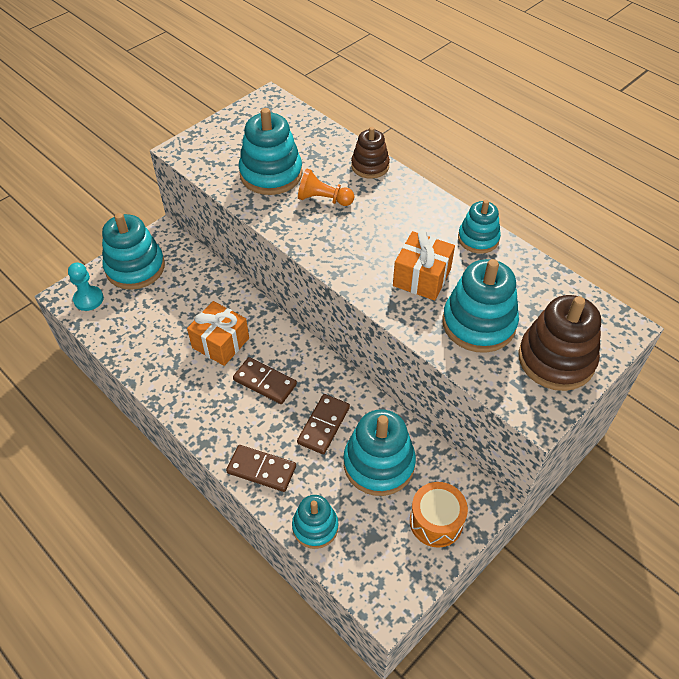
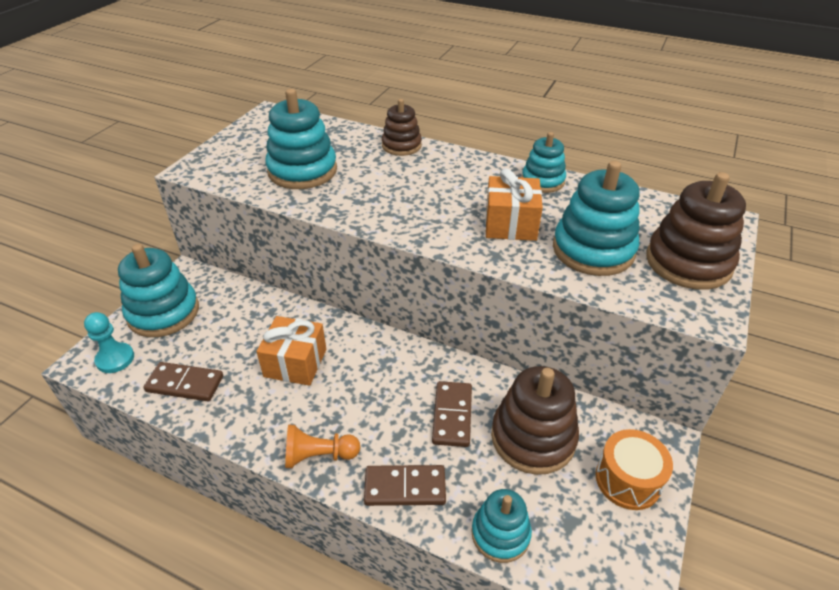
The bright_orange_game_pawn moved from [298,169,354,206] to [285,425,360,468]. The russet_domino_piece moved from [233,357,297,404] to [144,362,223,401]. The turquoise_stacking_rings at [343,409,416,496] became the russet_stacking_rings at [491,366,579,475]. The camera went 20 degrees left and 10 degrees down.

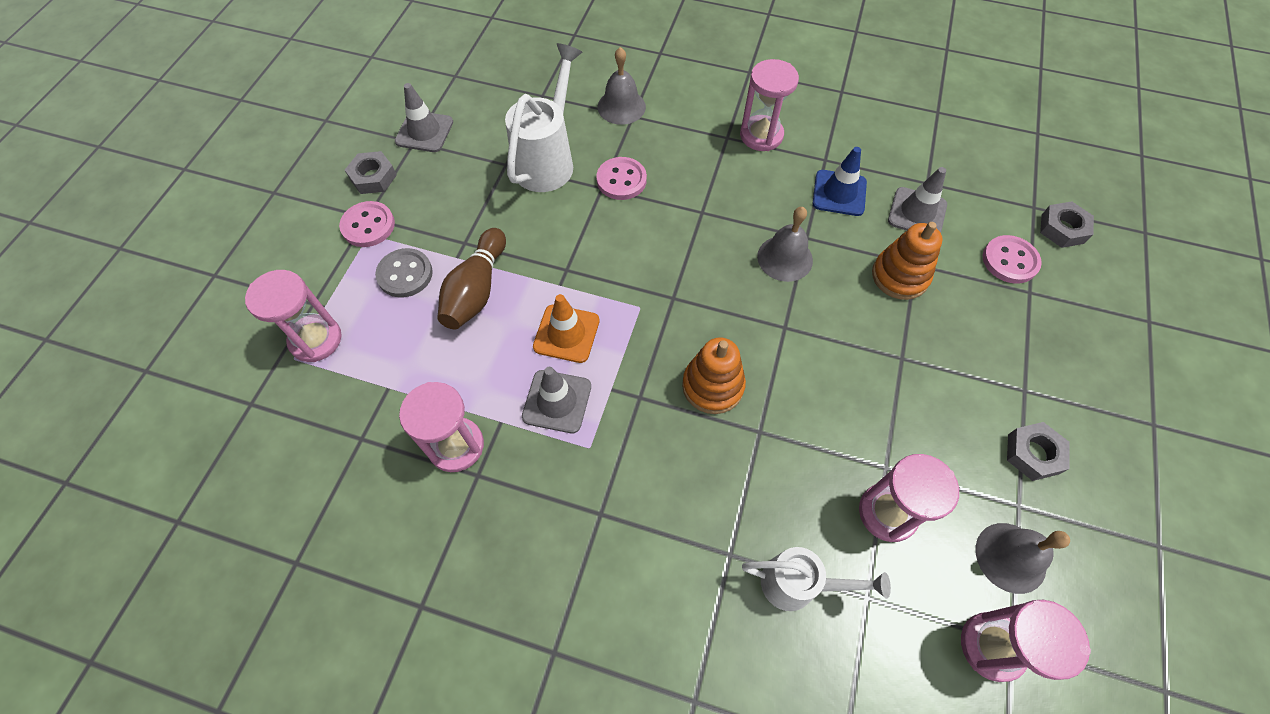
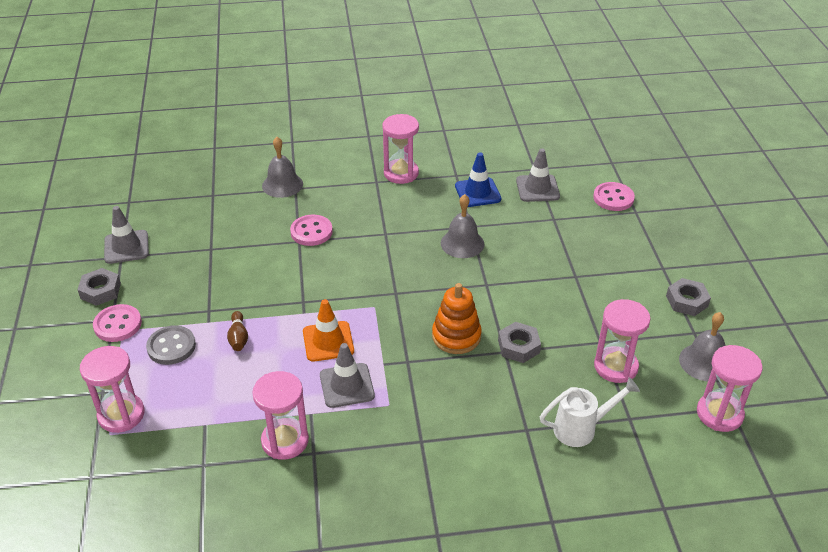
The white_sprinkling_can at [505,43,582,192] disappeared. The ash-grey_nut moved from [1040,201,1094,248] to [498,322,541,363]. The bright_orange_stacking_rings at [872,222,943,300] disappeared. The russet_skittle at [437,228,506,329] changed to 0.53 times the size. The camera went 25 degrees left and 20 degrees down.

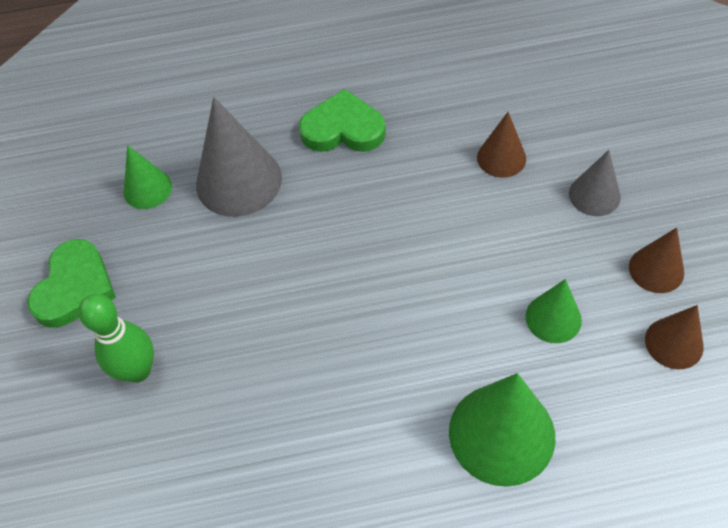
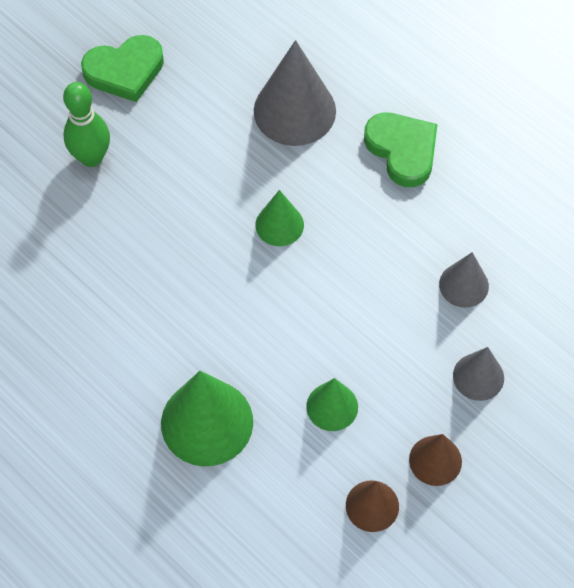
The russet_cone at [477,112,526,178] became the ash-grey_cone at [439,252,489,308]. The green_cone moved from [124,145,172,209] to [255,190,304,246]. The camera went 50 degrees right and 5 degrees up.

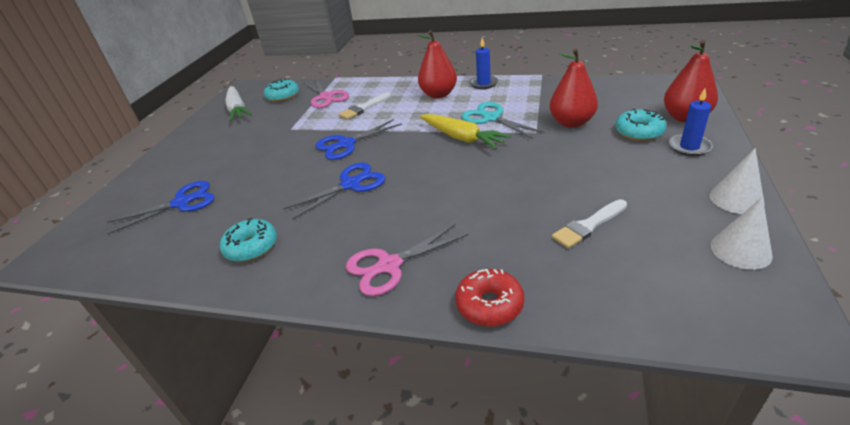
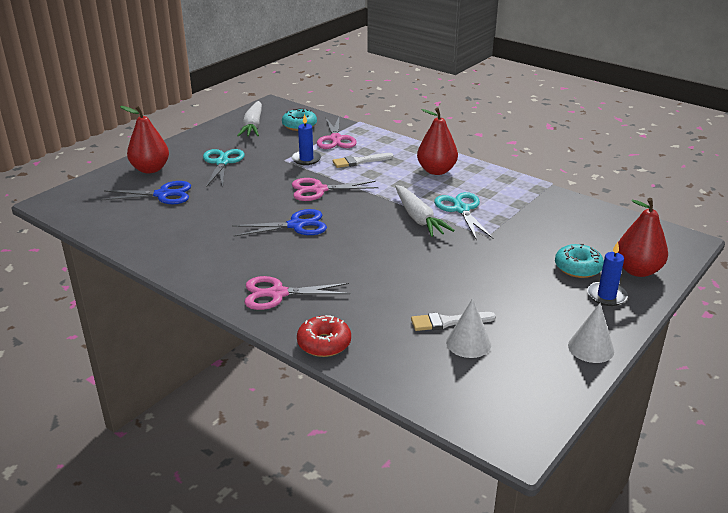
The cobalt_pillar_candle moved from [469,37,498,89] to [292,114,321,165]. The scarlet_pear_fruit moved from [550,48,598,128] to [120,106,169,173]. The bright_yellow_toy_carrot at [420,114,511,149] became the white_toy_carrot at [395,185,455,237]. The cobalt_pair_of_scissors at [316,119,402,160] became the rosy_pair_of_scissors at [292,178,378,201]. The white_cone moved from [711,197,773,270] to [446,298,491,358]. The turquoise_glazed_donut at [220,218,277,262] disappeared. The turquoise_pair_of_scissors at [203,149,245,187] appeared. The camera went 20 degrees right and 5 degrees down.

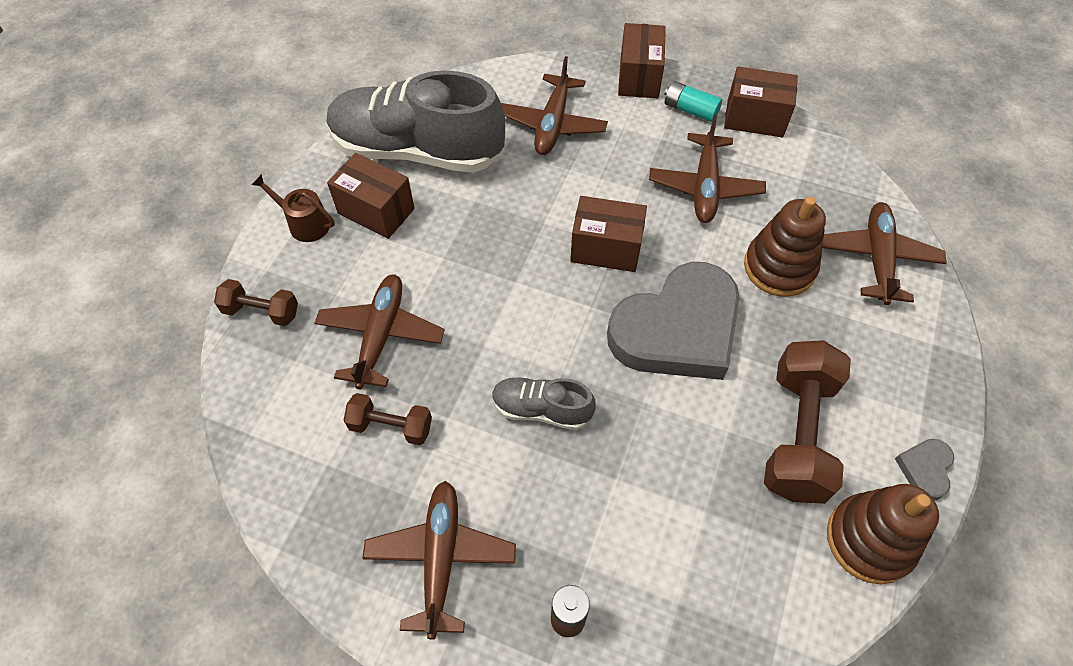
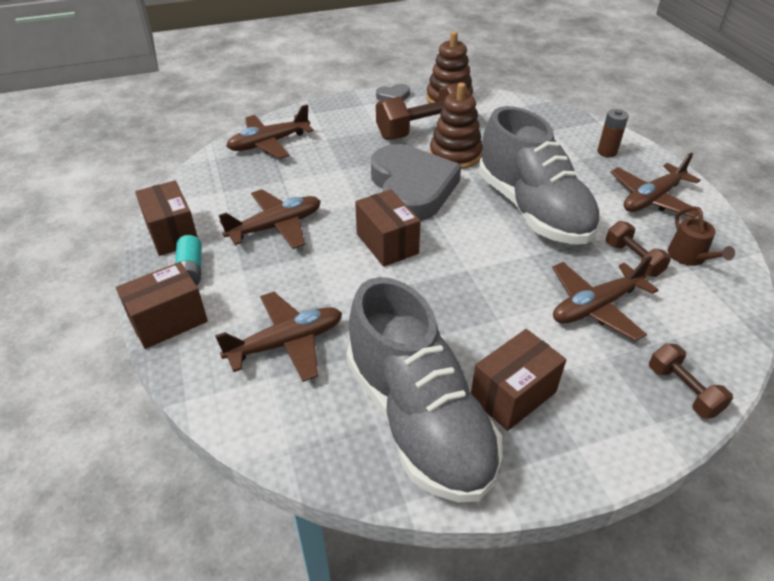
The russet_package at [327,153,415,239] turned 60 degrees clockwise. The russet_sprinkling_can moved from [252,174,335,242] to [668,206,735,266]. The russet_stacking_rings moved from [744,196,826,297] to [430,83,482,169]. The ash-grey_love_heart at [607,262,740,380] turned 60 degrees clockwise. The ash-grey_shoe at [492,377,596,430] changed to 2.13 times the size. The camera went 130 degrees left and 15 degrees down.

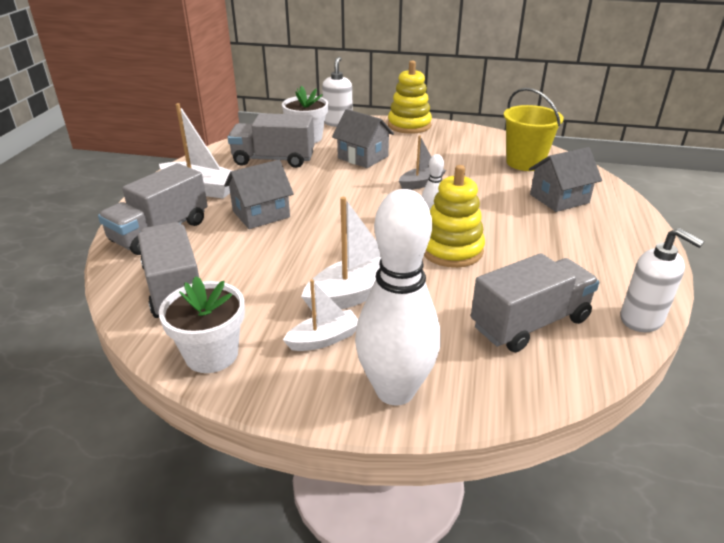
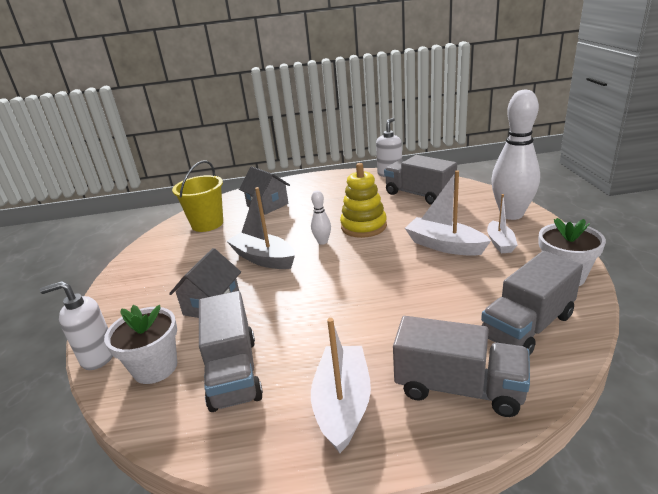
The bright_yellow_stacking_rings at [388,60,432,134] disappeared. The ash-grey_boat at [399,135,446,190] changed to 1.62 times the size. The ash-grey_cottage at [224,160,294,229] disappeared. The white_boat at [283,279,358,351] turned 135 degrees counterclockwise. The camera went 105 degrees left and 5 degrees down.

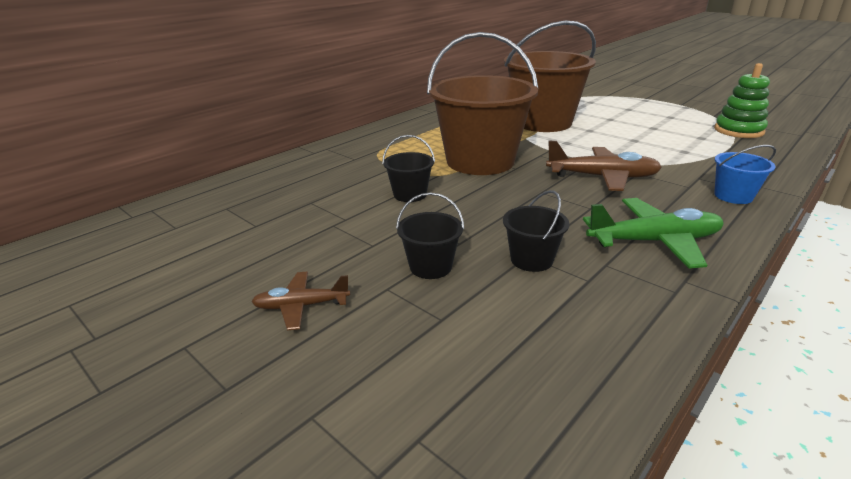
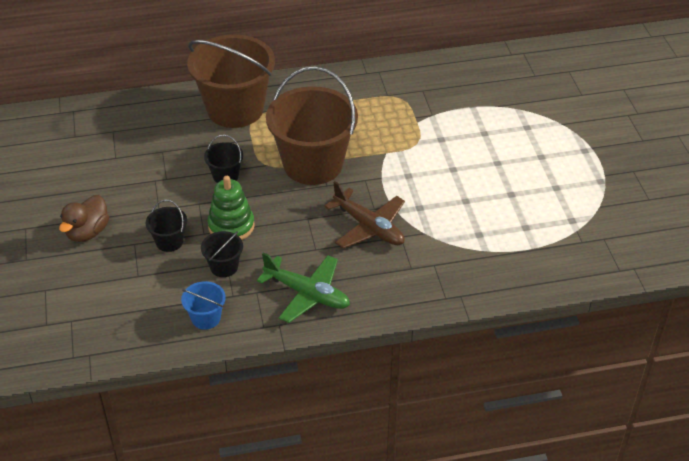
The russet_sand_bucket moved from [504,21,596,132] to [187,35,275,128]. The green_stacking_rings moved from [714,63,770,138] to [208,176,255,240]. The cobalt_sand_bucket moved from [714,145,776,204] to [181,281,226,330]. The russet_plane at [251,272,350,330] was replaced by the russet_toy_duck at [59,195,109,242]. The camera went 35 degrees right and 15 degrees up.

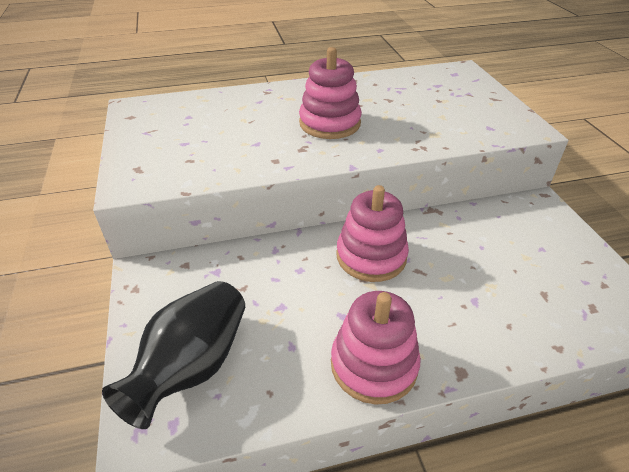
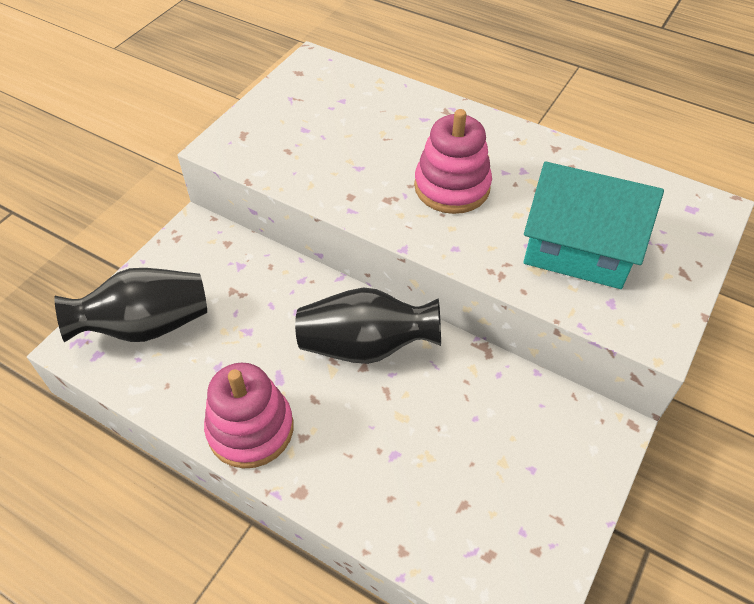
The rosy_stacking_rings at [336,185,409,282] was replaced by the ebony_flower_vase at [295,288,441,364]. The turquoise_cottage at [524,162,664,289] appeared. The camera went 45 degrees right and 10 degrees up.

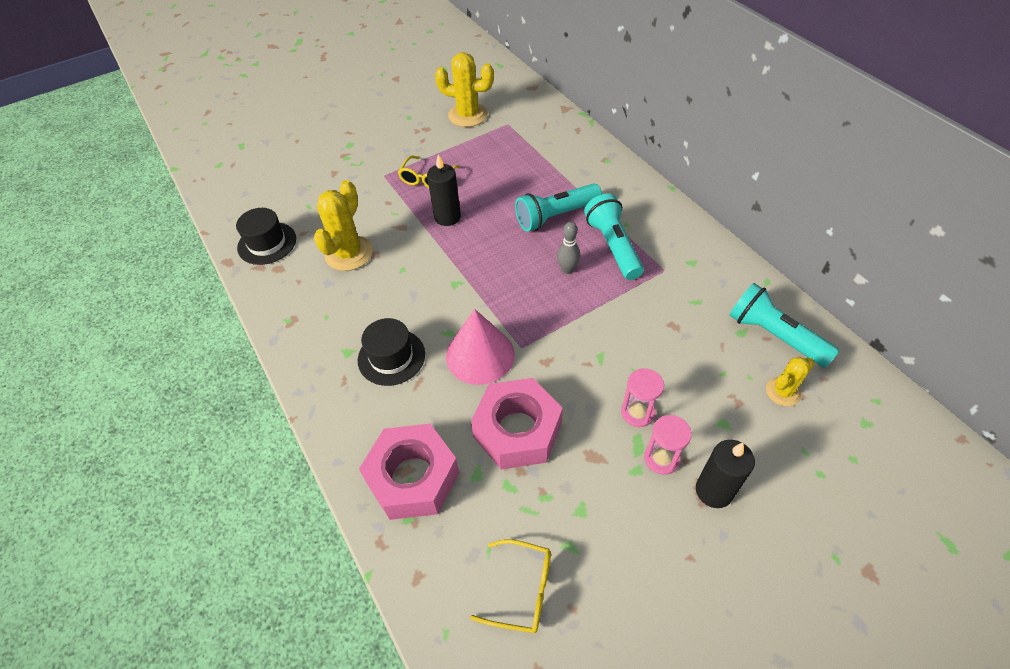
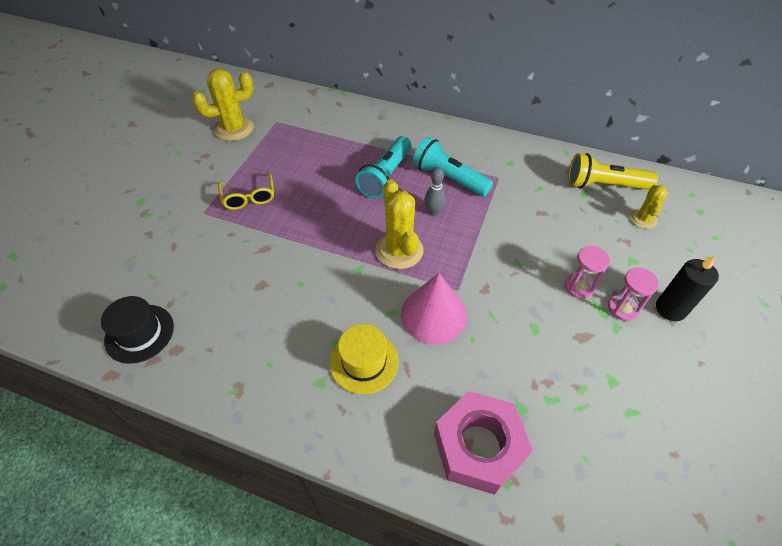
The ebony_pillar_candle at [427,154,461,226] disappeared. The bright_yellow_saguaro_cactus moved from [314,180,373,271] to [375,179,424,269]. The turquoise_torch at [729,283,839,367] became the bright_yellow_torch at [568,153,658,190]. The ebony_top_hat at [358,318,425,386] became the bright_yellow_top_hat at [329,324,399,394]. The rosy_nut at [471,378,563,470] disappeared. The bright_yellow_eyeglasses at [470,539,551,633] disappeared. The camera went 40 degrees left and 0 degrees up.

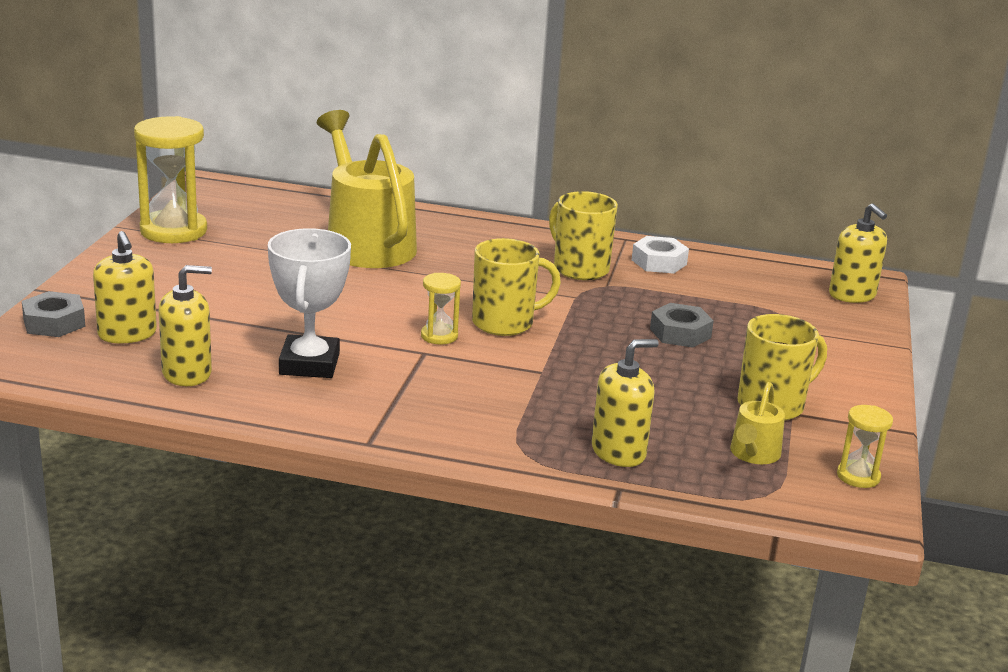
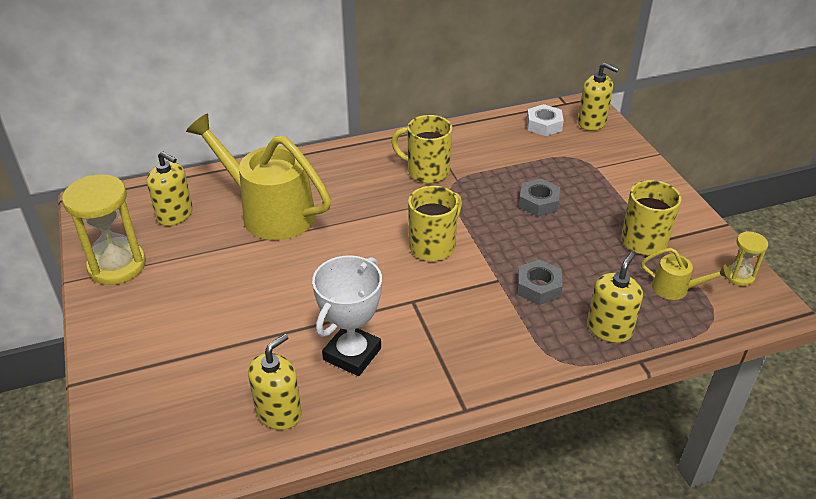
The white_award_cup at [268,228,351,378] turned 60 degrees clockwise. The bright_yellow_pump_bottle moved from [93,231,157,344] to [147,151,193,226]. The white_nut moved from [632,236,689,274] to [527,104,564,136]. The bright_yellow_sandglass at [421,273,461,344] disappeared. The ash-grey_nut moved from [22,291,85,337] to [517,259,563,305]. The bright_yellow_sprinkling_can at [730,382,785,464] turned 60 degrees counterclockwise. The camera went 30 degrees left and 15 degrees up.

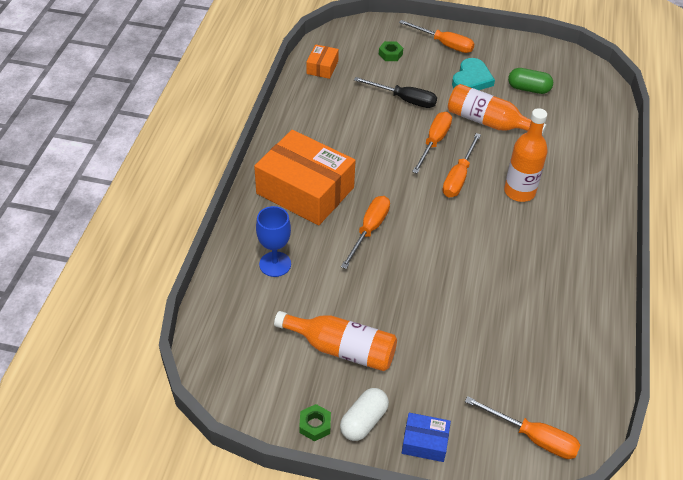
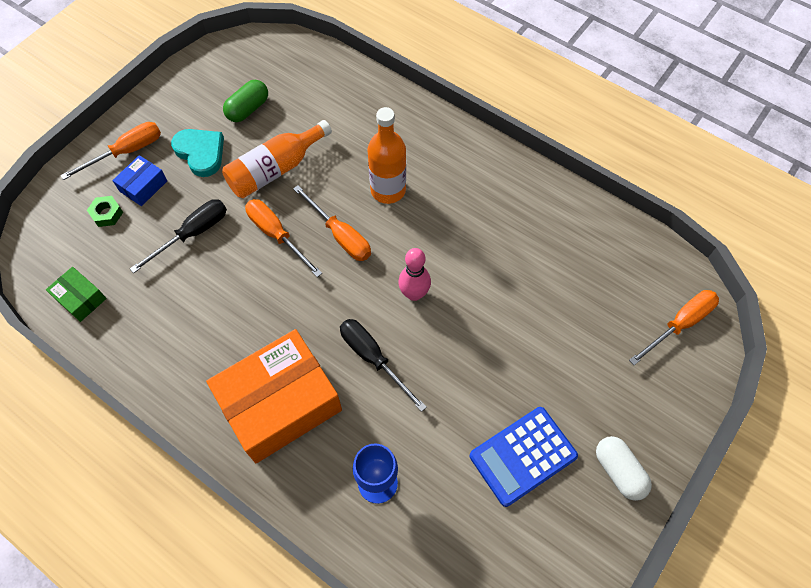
The bright_orange_package at [306,44,339,79] became the green_package at [46,267,107,322]. The bright_orange_screwdriver at [341,196,390,269] became the ebony_screwdriver at [340,319,427,412]. The bright_orange_flask at [274,311,397,371] was replaced by the cobalt_pocket_calculator at [470,407,578,507]. The green_nut at [299,404,331,441] disappeared. The cobalt_package moved from [402,413,451,462] to [112,155,167,206]. The rosy_skittle at [399,248,431,301] appeared. The camera went 65 degrees left and 15 degrees up.

